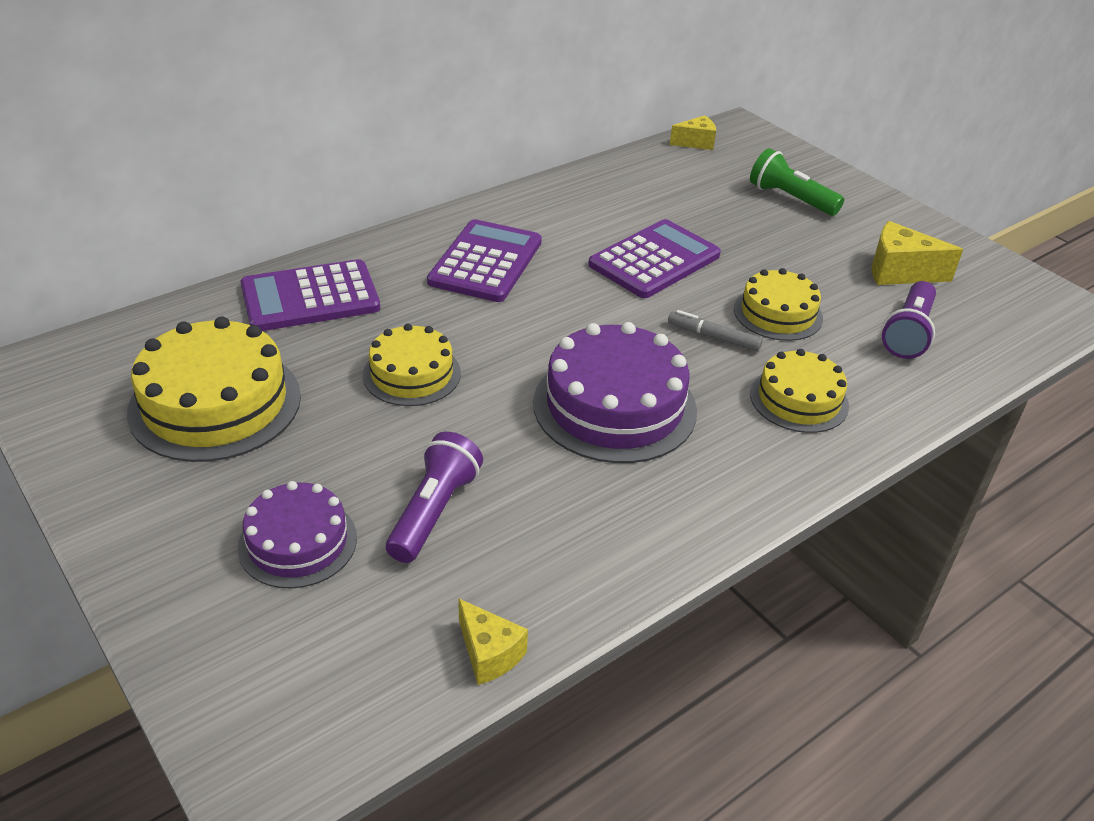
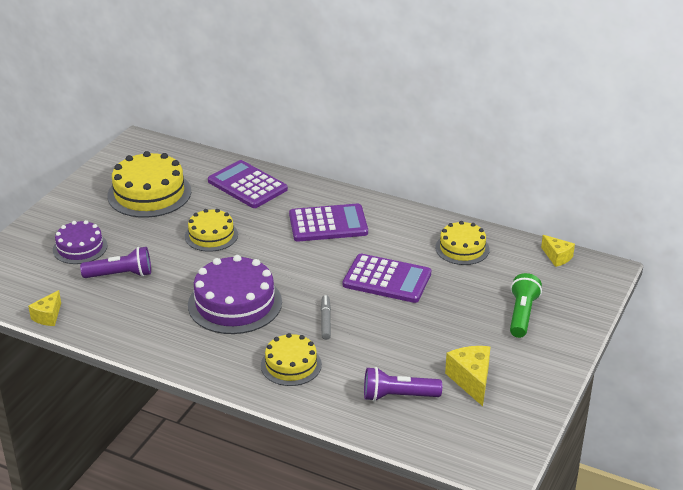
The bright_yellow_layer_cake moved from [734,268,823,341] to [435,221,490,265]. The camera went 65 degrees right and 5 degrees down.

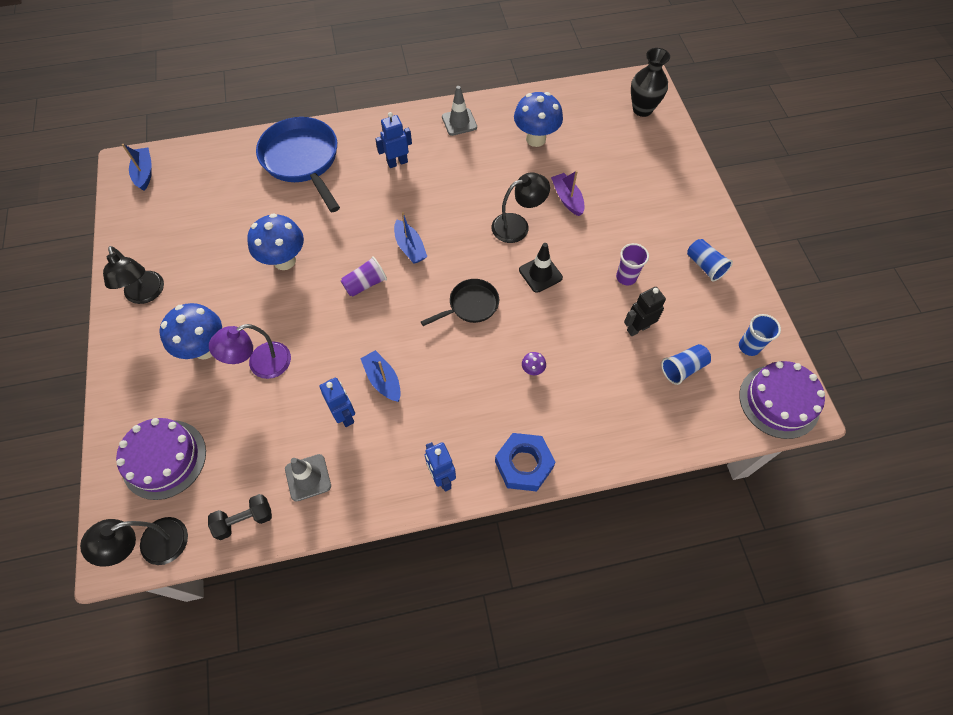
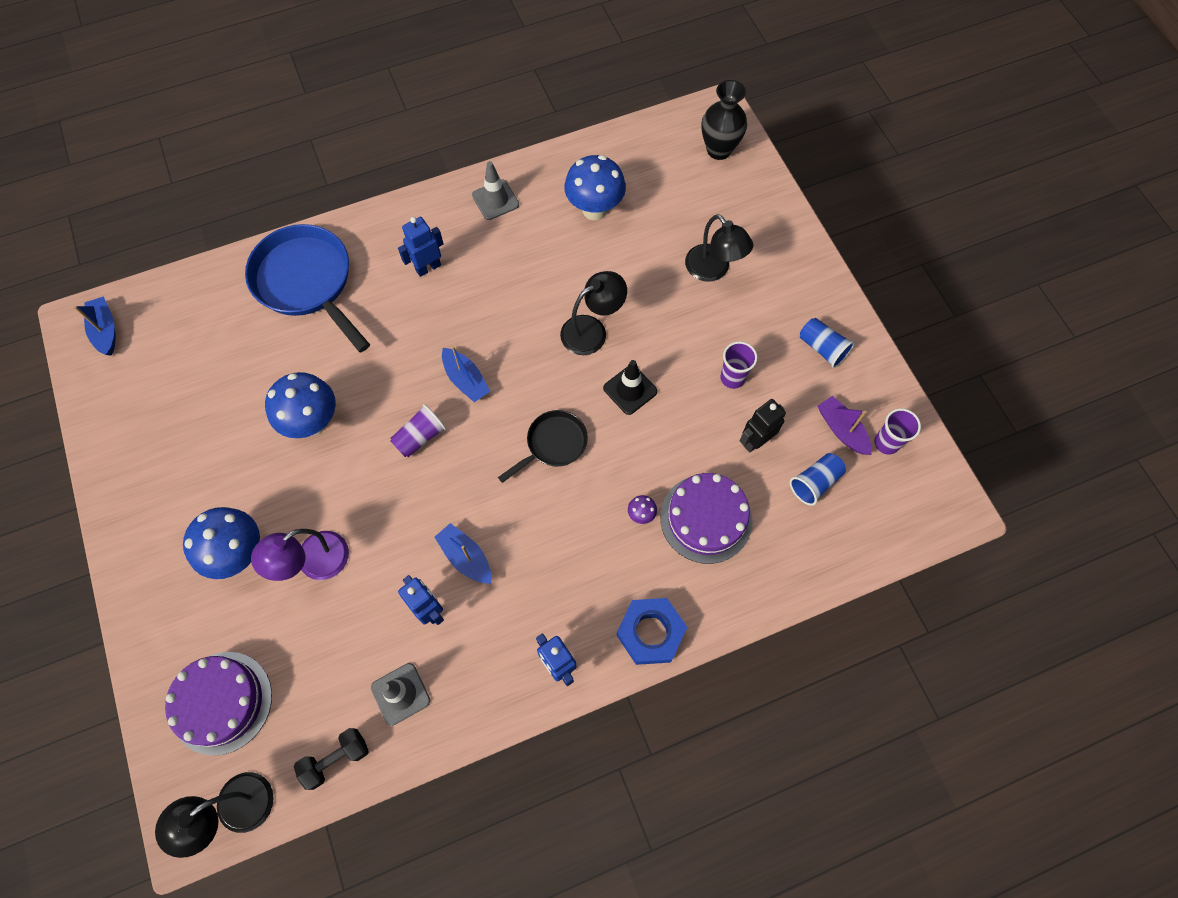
The royal_purple_boat moved from [551,170,585,216] to [818,396,872,455]. The ebony_desk_lamp moved from [103,246,164,304] to [685,214,753,281]. The cobalt_tumbler at [739,314,781,356] became the royal_purple_tumbler at [874,408,921,455]. The royal_purple_layer_cake moved from [739,361,825,439] to [660,473,753,564]. The camera went 10 degrees left and 5 degrees up.

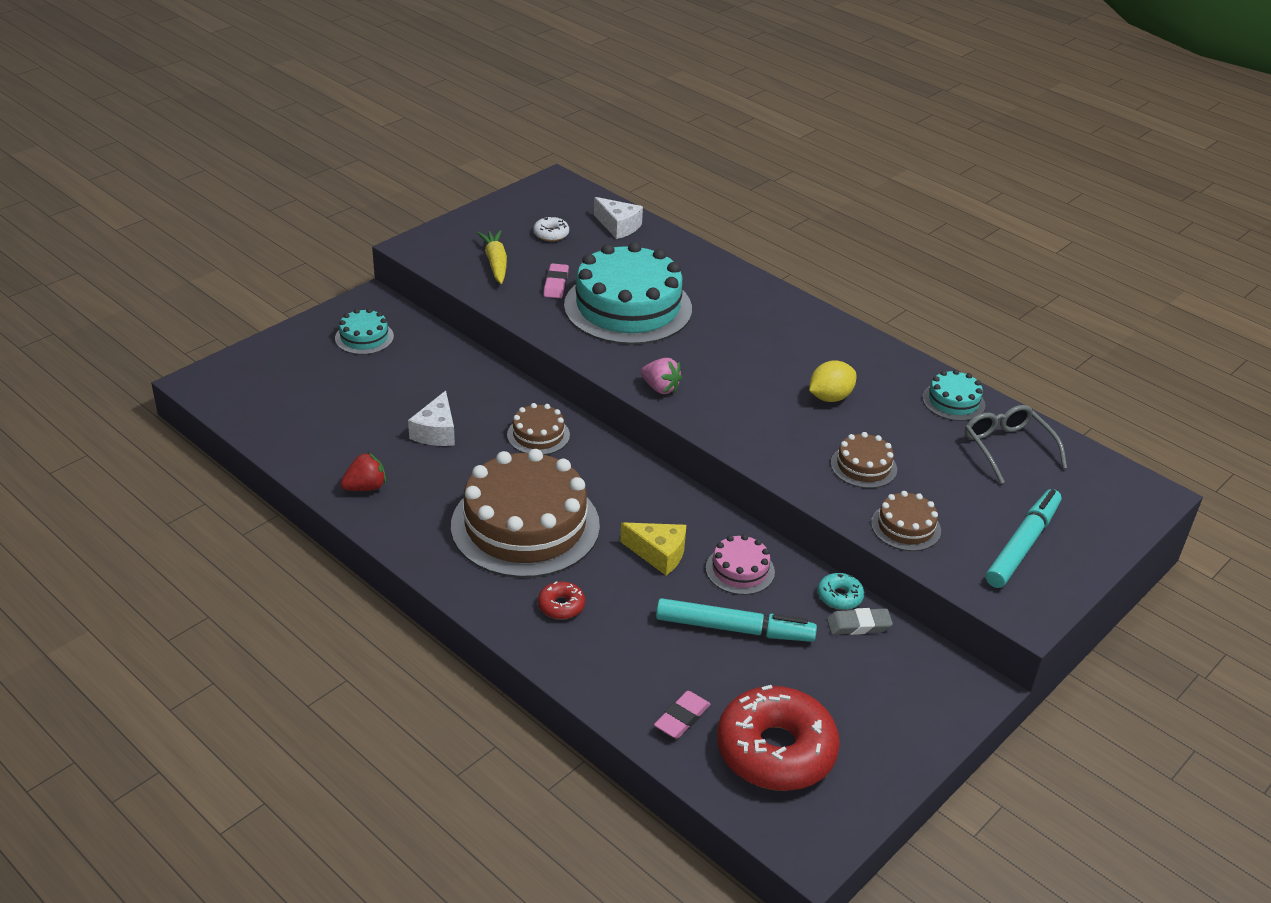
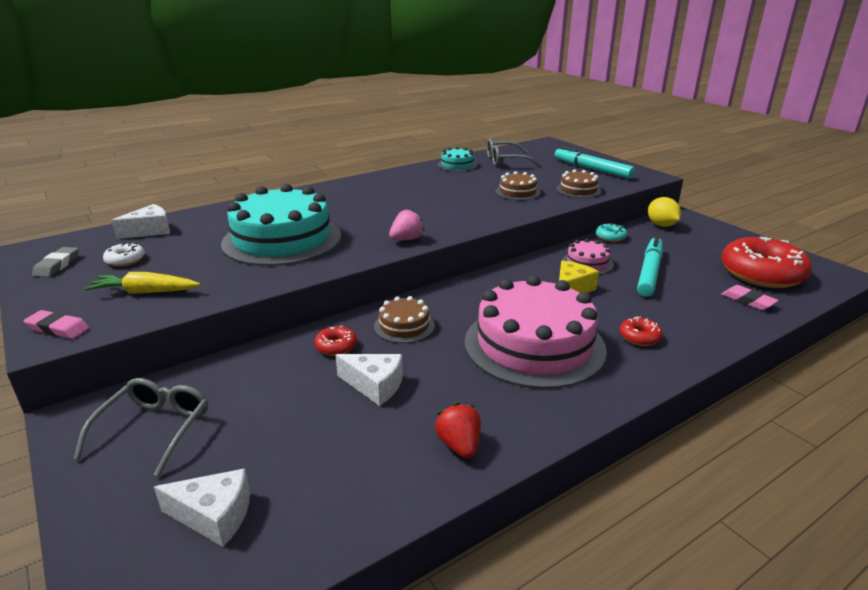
The rosy_pencil_eraser moved from [544,263,569,298] to [23,310,90,339]. The turquoise_layer_cake at [335,308,394,355] was replaced by the ash-grey_eyeglasses at [74,378,208,477]. The bright_yellow_lemon moved from [809,360,856,402] to [648,197,681,227]. The russet_layer_cake at [451,449,600,578] became the rosy_layer_cake at [464,275,607,389]. The ash-grey_pencil_eraser moved from [827,608,893,635] to [32,247,79,277]. The scarlet_glazed_donut at [314,326,357,356] appeared. The white_piece_of_cheese at [154,468,250,547] appeared. The camera went 75 degrees left and 10 degrees down.

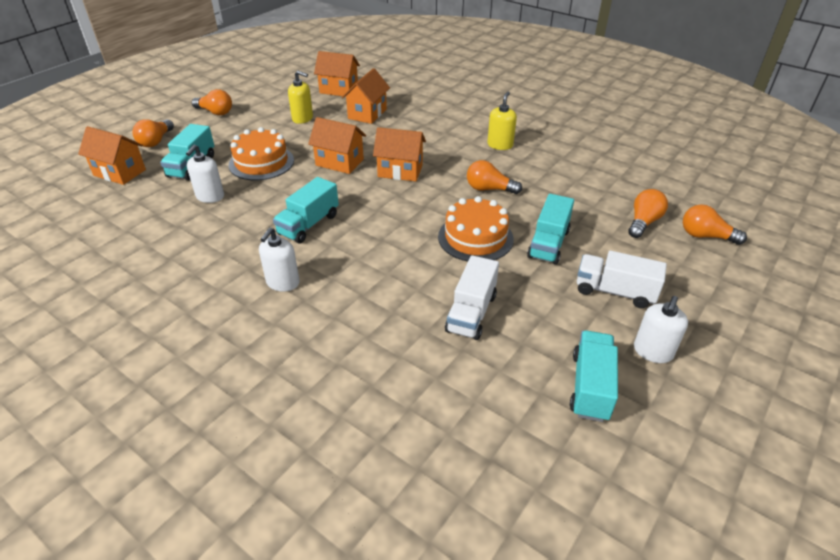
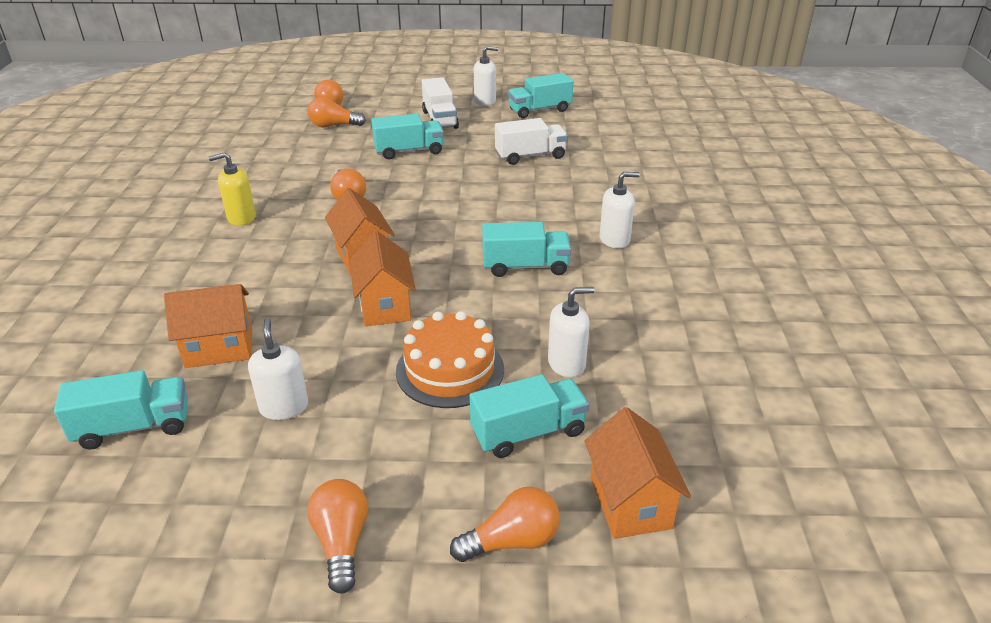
The bright_orange_cottage at [314,51,360,97] was replaced by the turquoise_lorry at [54,370,188,449]. The bright_yellow_pump_bottle at [288,71,313,124] became the white_pump_bottle at [248,318,308,420]. The bright_orange_layer_cake at [438,196,514,261] disappeared. The camera went 125 degrees left and 5 degrees down.

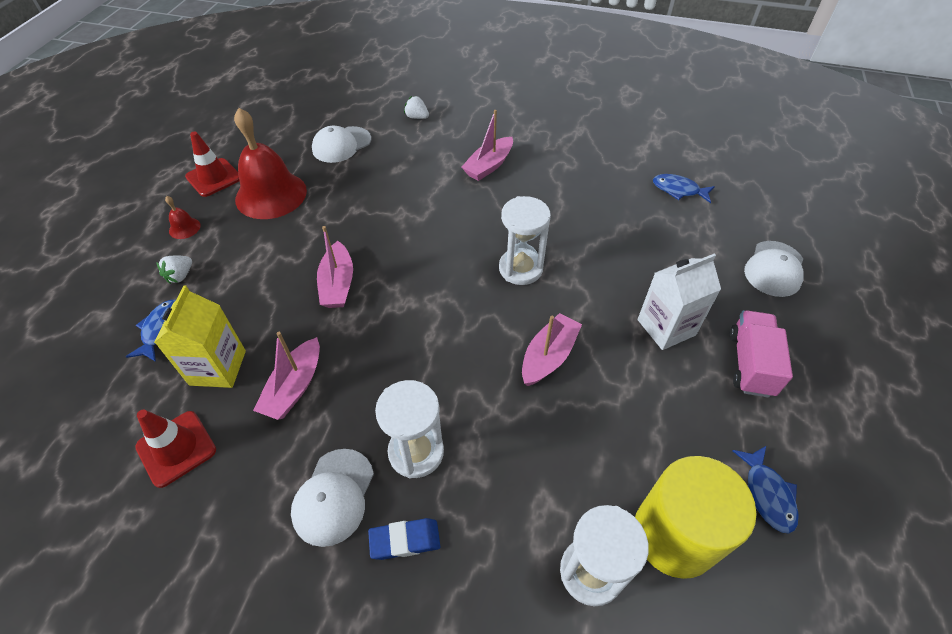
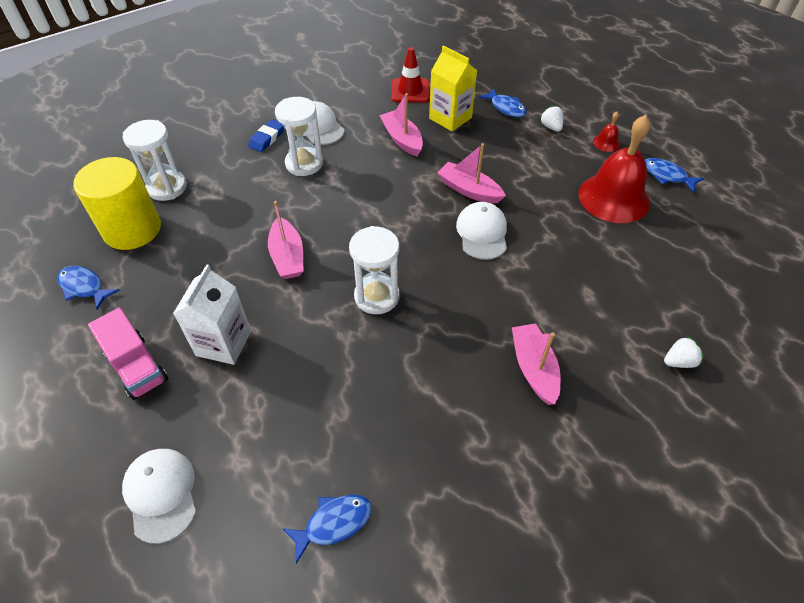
The white_cap moved from [312,126,371,163] to [456,202,507,260]. The scarlet_road_cone at [185,131,239,197] was replaced by the cobalt_fish_figure at [645,158,704,192]. The camera went 130 degrees right and 0 degrees up.

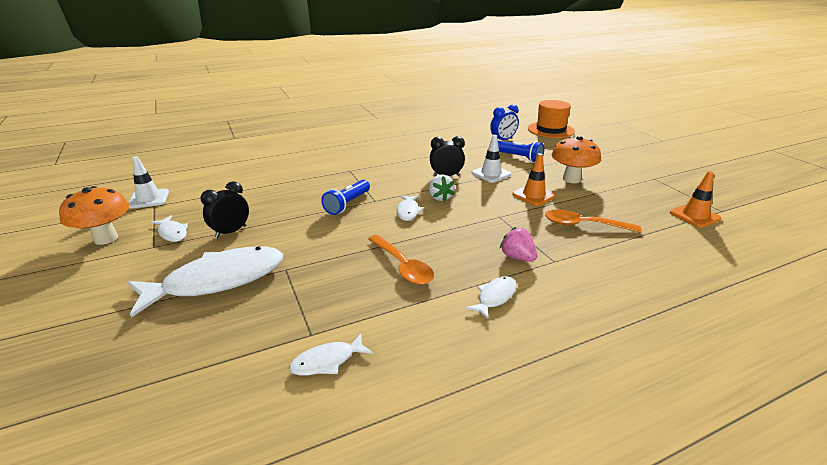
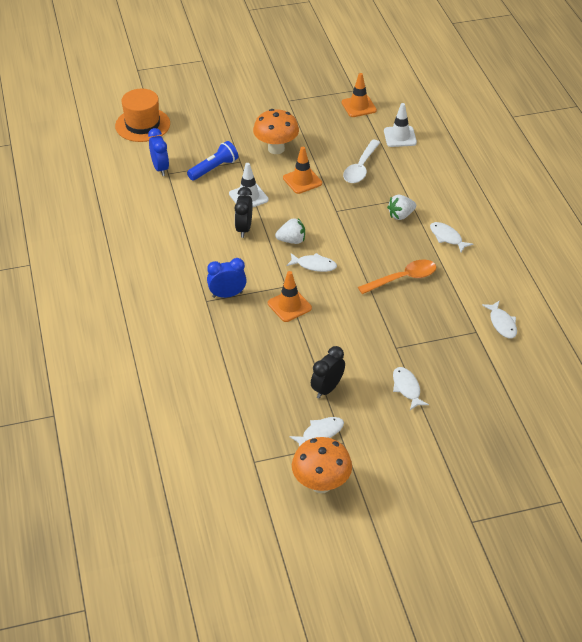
The white_road_cone moved from [128,156,169,208] to [384,103,417,147]. The cobalt_torch at [321,180,370,215] was replaced by the bright_orange_road_cone at [268,271,312,322]. The ebony_alarm_clock at [201,181,249,238] turned 75 degrees clockwise. The bright_orange_teaspoon at [545,210,641,233] became the white_teaspoon at [343,140,381,183]. The rosy_toy_strawberry at [500,227,537,262] became the white_toy_strawberry at [387,195,416,220]. The white_fish_figure at [128,246,283,317] changed to 0.45 times the size. The cobalt_alarm_clock at [207,258,247,298] appeared. The camera went 80 degrees left and 15 degrees up.

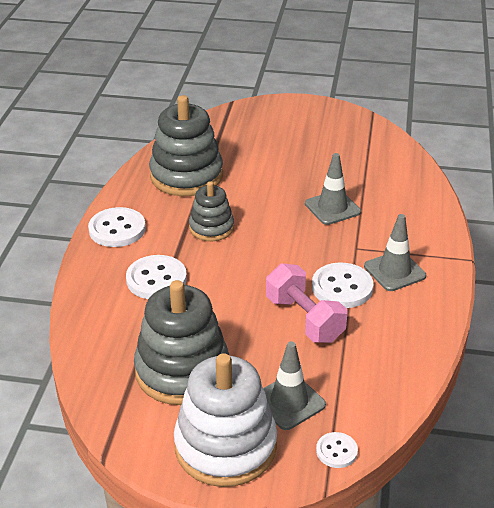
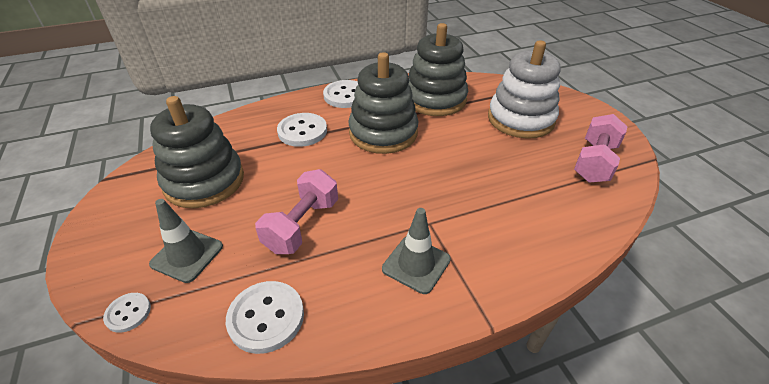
The ash-grey_road_cone at [305,153,361,225] disappeared. The ash-grey_stacking_rings at [189,181,234,241] changed to 1.75 times the size. The white_shirt_button moved from [312,263,373,308] to [226,281,304,354]. The white_stacking_rings moved from [174,353,277,487] to [488,40,561,139]. The rosy_hand_weight at [574,114,628,183] appeared. The camera went 60 degrees right and 5 degrees up.

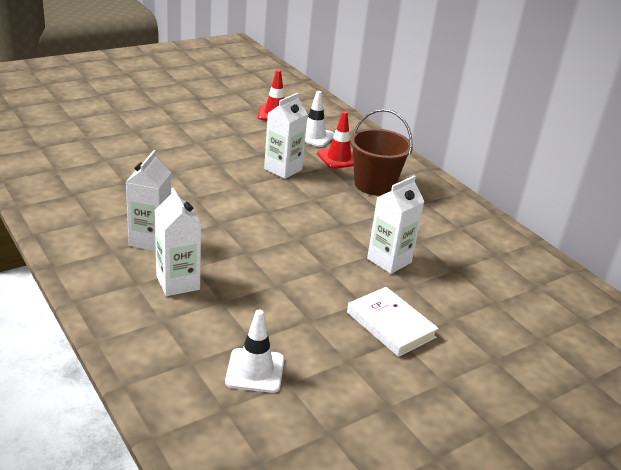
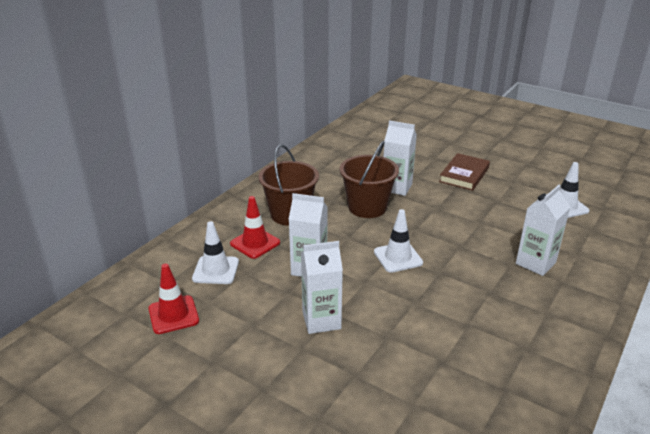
The white_milk_carton moved from [126,150,171,251] to [301,241,343,334]. The white_hardcover at [347,287,439,357] became the russet_hardcover at [439,153,490,191]. The russet_sand_bucket at [340,141,399,218] appeared. The white_road_cone at [374,209,423,273] appeared. The camera went 110 degrees left and 0 degrees up.

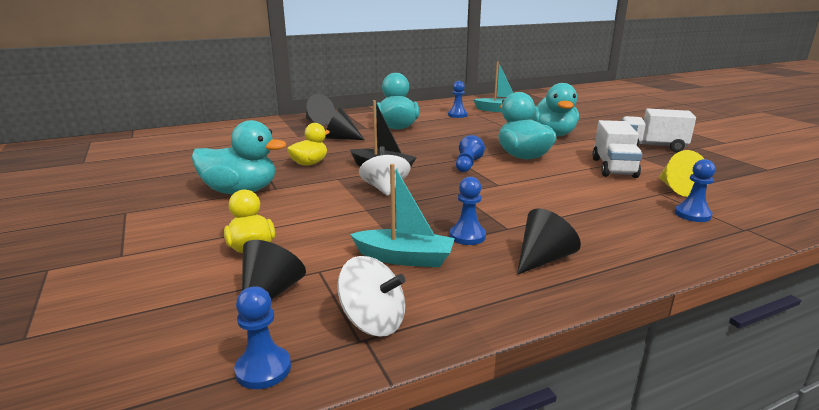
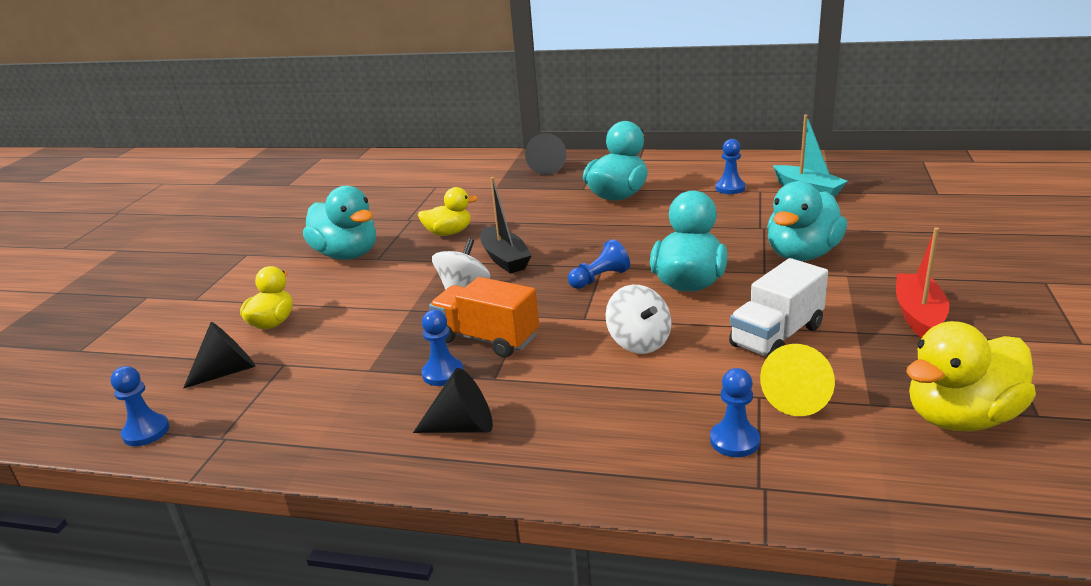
The ebony_cone at [325,107,365,140] disappeared. The white_lorry at [622,109,696,152] was replaced by the scarlet_boat at [896,227,950,338]. The turquoise_boat at [350,164,455,267] disappeared. The white_toy_top moved from [337,256,405,337] to [606,285,671,354]. The bright_orange_lorry at [429,277,539,358] appeared. The bright_yellow_toy_duck at [906,321,1036,431] appeared. The camera went 40 degrees right and 5 degrees up.

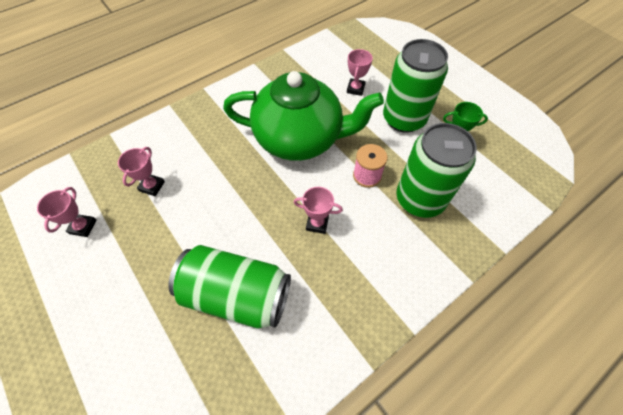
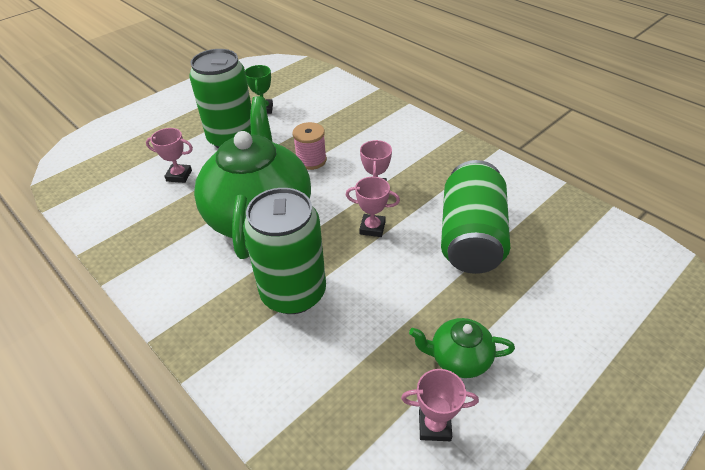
The green_soda_can moved from [396,123,477,218] to [243,188,326,314]. The rosy_award_cup moved from [118,147,165,196] to [346,177,400,237]. The green_china_teapot at [409,318,515,378] appeared. The camera went 95 degrees left and 15 degrees down.

